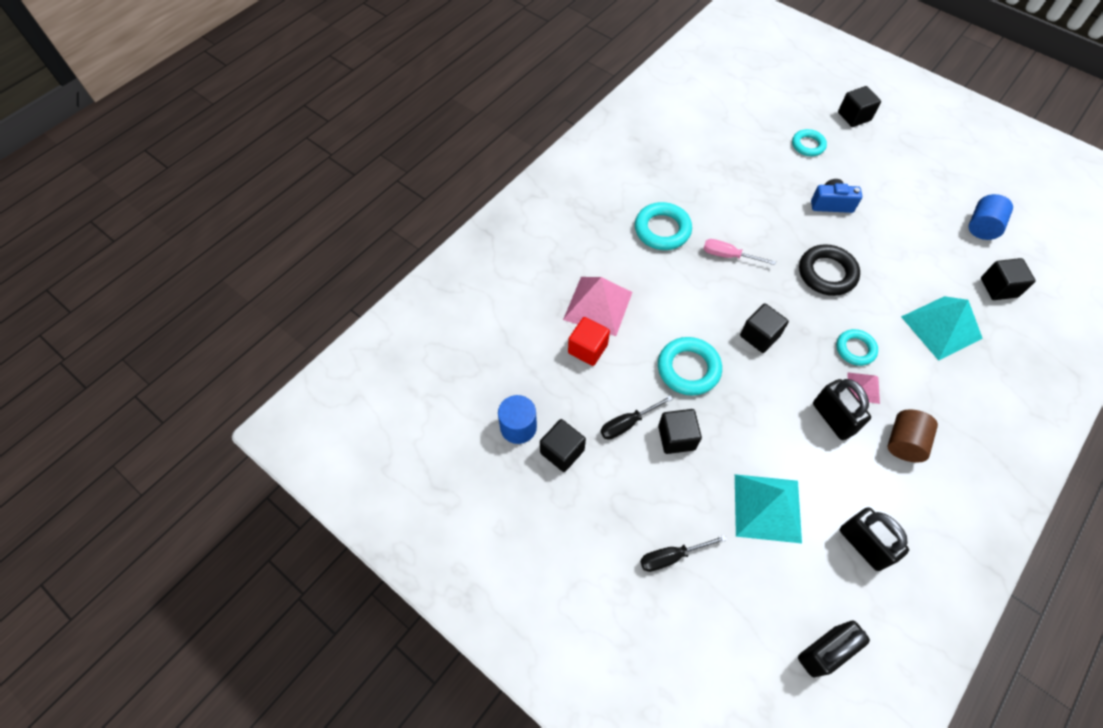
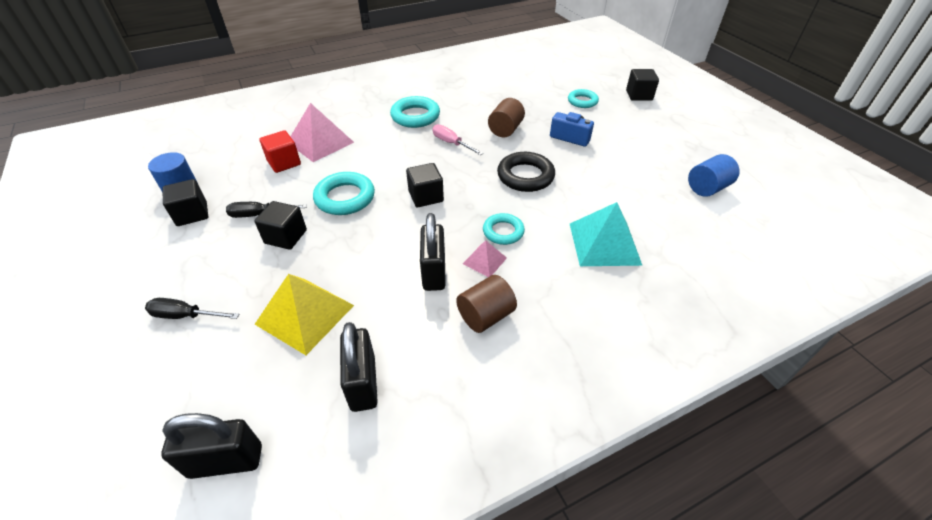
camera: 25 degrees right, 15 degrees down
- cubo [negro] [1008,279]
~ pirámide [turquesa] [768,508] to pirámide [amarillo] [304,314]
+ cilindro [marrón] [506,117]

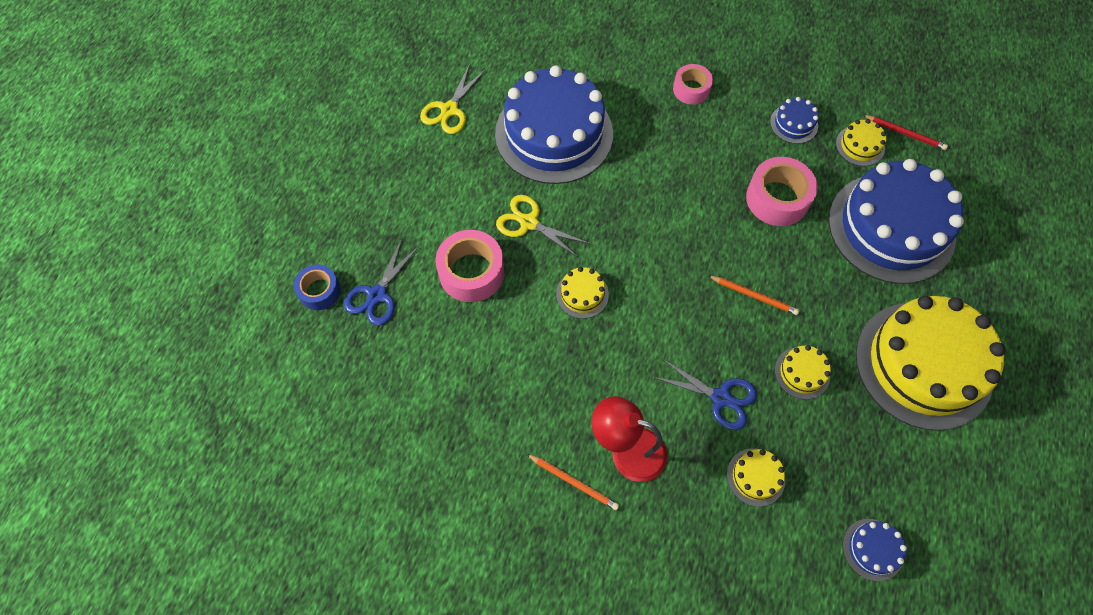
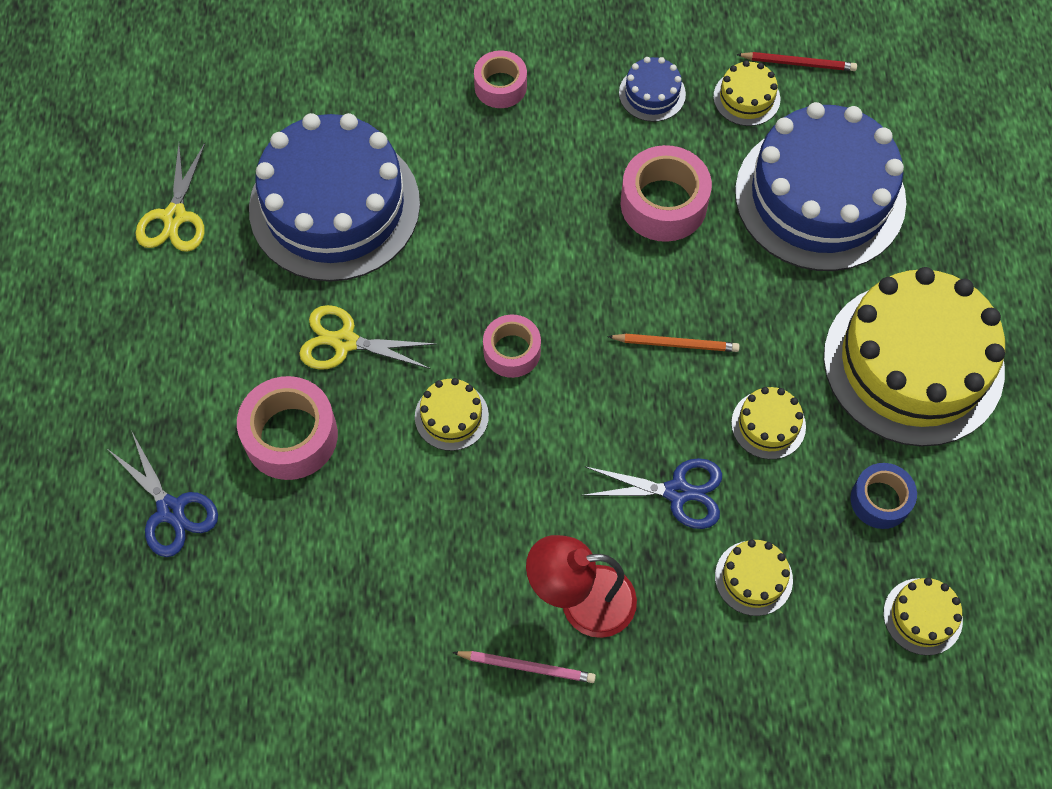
camera: 20 degrees left, 0 degrees up
~ tijeras [azul] [382,282] = [163,494] 45 degrees counterclockwise
~ cinta adhesiva [azul] [317,287] to [883,496]
~ lápiz [naranja] [572,482] to lápiz [rosa] [524,667]
~ tarta [azul] [875,550] to tarta [amarillo] [923,616]
+ cinta adhesiva [rosa] [512,346]

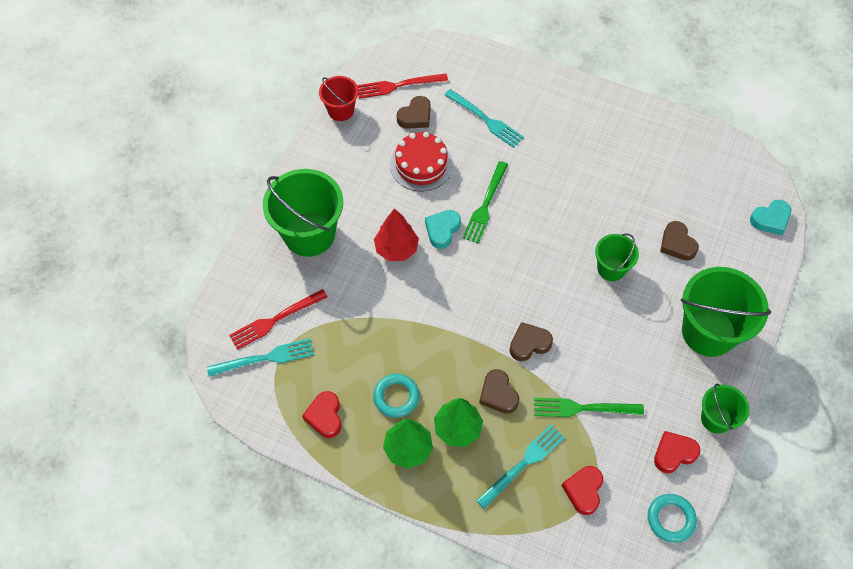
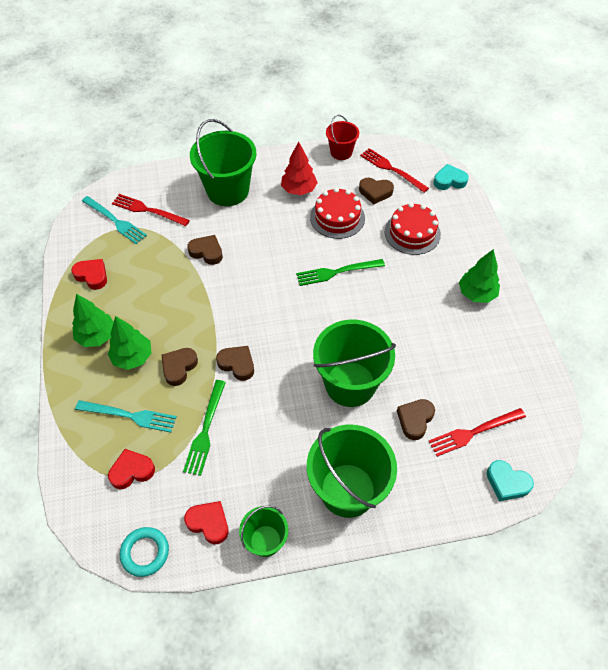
camera: 55 degrees right, 5 degrees down
~ tenedor [turquesa] [484,118] to tarta [rojo] [413,229]
~ árbol [rojo] [396,234] to [299,168]
~ corazón [turquesa] [443,229] to [451,177]
~ balde [verde] [617,257] = [354,363] x1.84
- anillo [turquesa] [396,396]
~ corazón [rojo] [322,414] = [89,274] 75 degrees clockwise
~ tenedor [verde] [589,407] = [204,428] 135 degrees counterclockwise
+ corazón [marrón] [205,250]
+ árbol [verde] [479,276]
+ tenedor [rojo] [477,432]

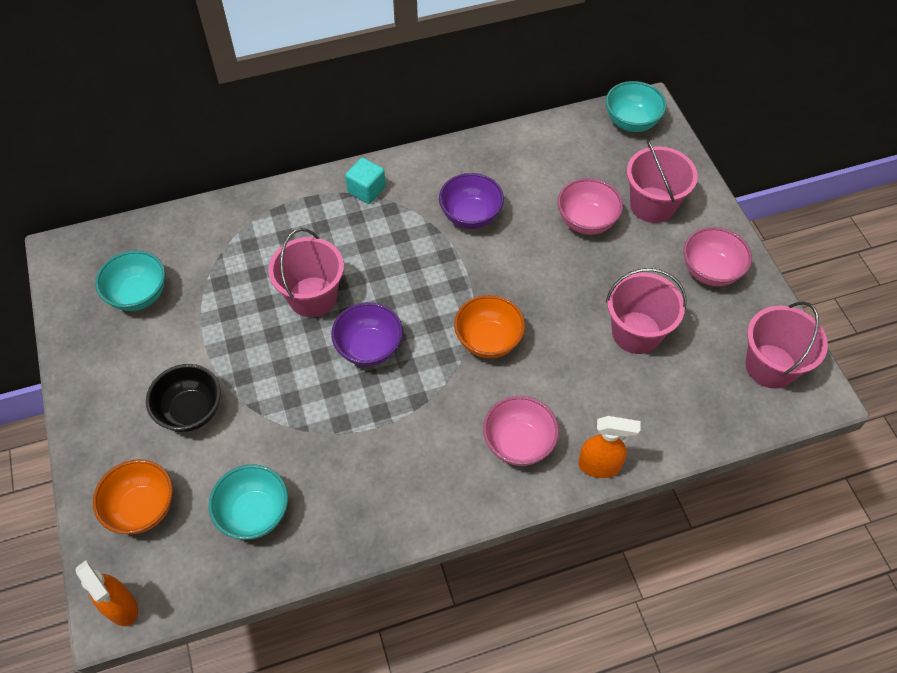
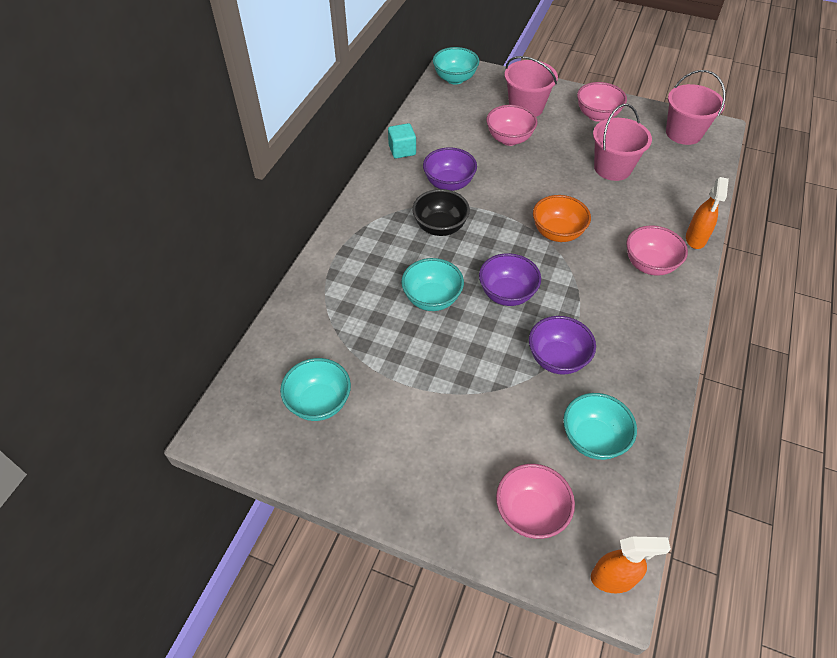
camera: 50 degrees left, 5 degrees down
~ cubo [turquesa] [365,181] to [402,141]
~ balde [rosa] [306,272] to cuenco [turquesa] [432,284]
~ cuenco [negro] [183,398] to [441,212]
~ pulverizador [naranja] [609,447] = [707,213] 150 degrees clockwise
~ cuenco [naranja] [133,496] to cuenco [rosa] [535,501]
+ cuenco [morado] [562,345]

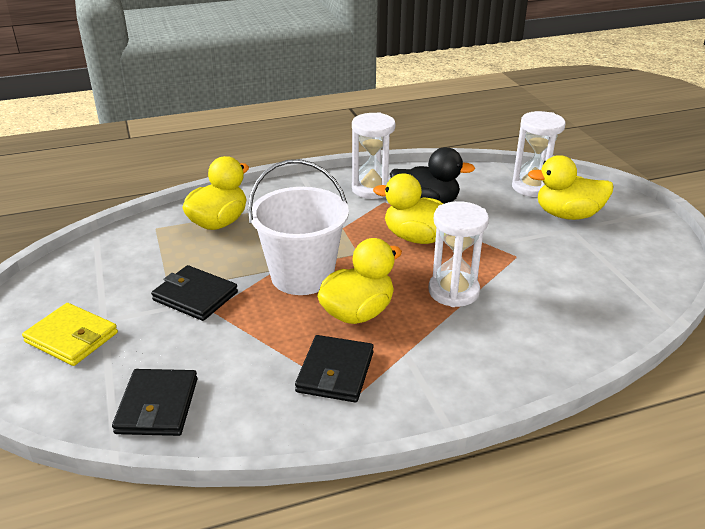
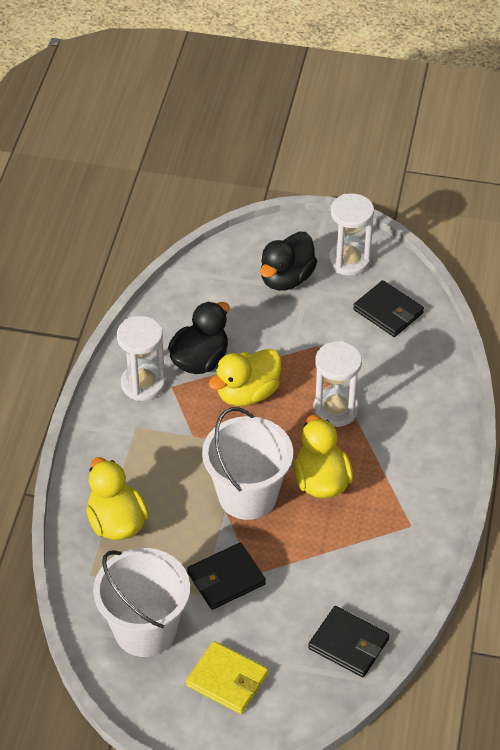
camera: 60 degrees left, 15 degrees up
~ reloj de arena [blanco] [539,154] to [351,235]
~ pato [amarillo] [570,187] to pato [negro] [288,261]
~ cartera [amarillo] [70,334] = [227,677] 60 degrees clockwise
~ cartera [negro] [334,368] to [388,308]
+ balde [blanco] [141,602]

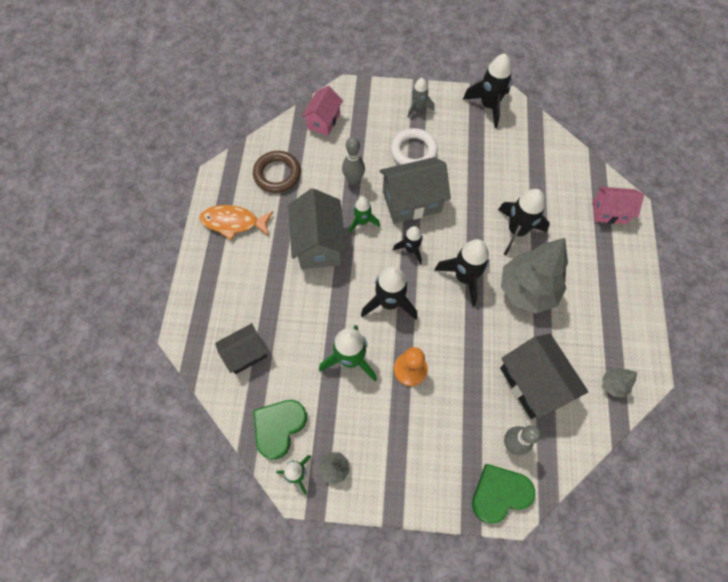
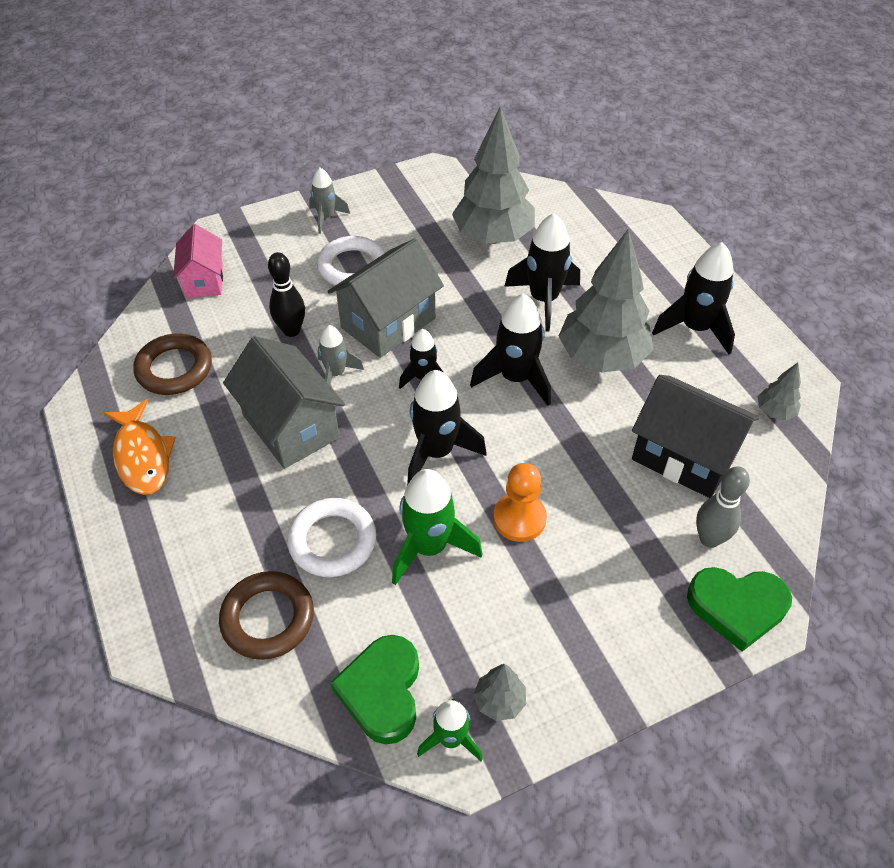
camera: 30 degrees left, 15 degrees down
~ cohete [negro] [487,91] to [693,298]
~ bolo [gris] [353,161] to bolo [negro] [286,294]
- casa [rosa] [618,205]
~ cohete [verde] [364,215] to cohete [gris] [341,355]
~ pez [naranja] [236,222] = [140,447] 90 degrees counterclockwise
~ casa [negro] [241,348] to anillo [marrón] [266,615]
~ corazón [verde] [503,494] = [739,609] 120 degrees counterclockwise
+ árbol [gris] [493,175]
+ anillo [blanco] [331,537]

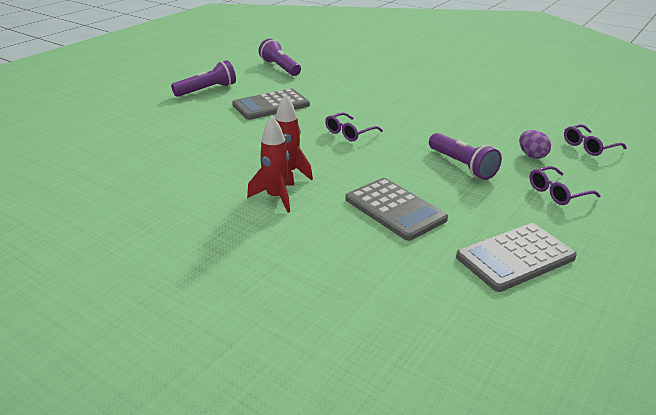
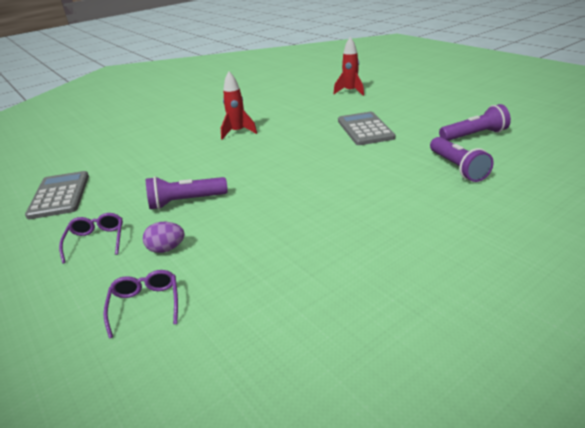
camera: 110 degrees right, 0 degrees up
~ lámpara de mano [morado] [203,78] to [462,159]
- gafas [morado] [354,126]
~ cohete [rojo] [271,164] to [349,66]
- calculadora [gris] [396,209]

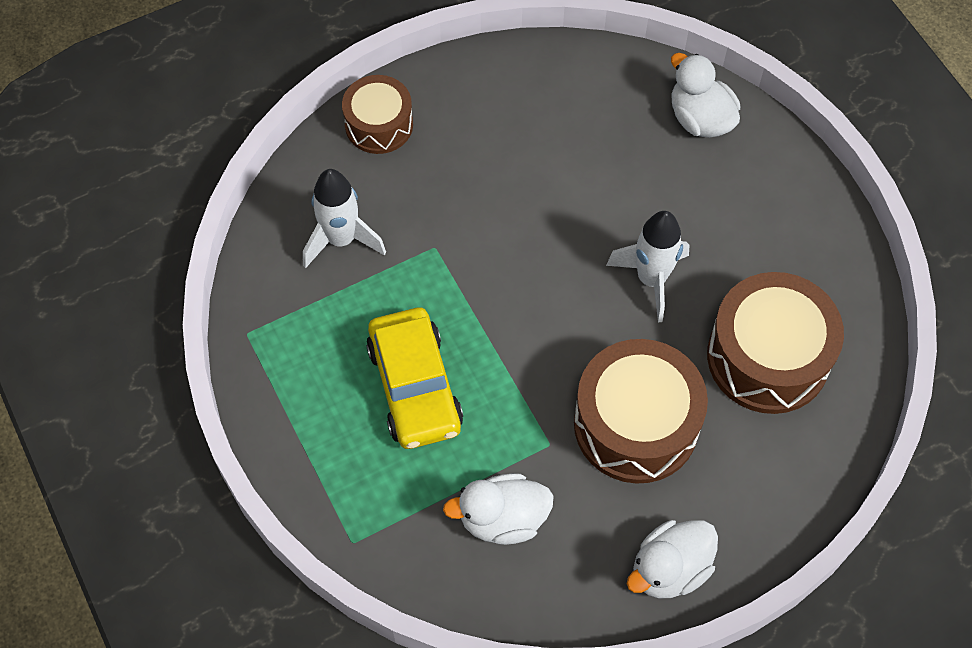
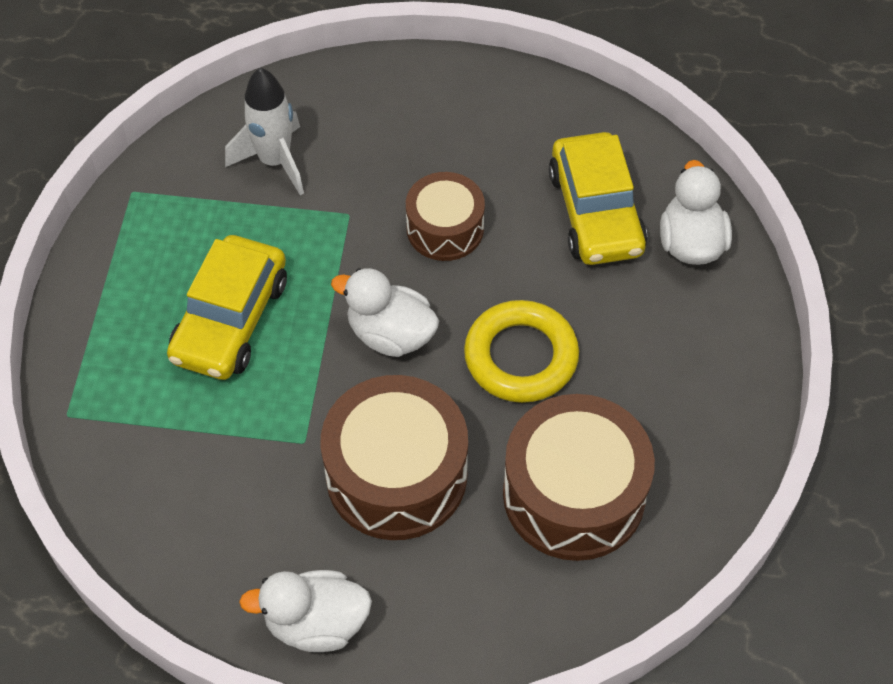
camera: 35 degrees right, 5 degrees down
~ tambor [marrón] [377,114] to [445,216]
~ cohete [blanco] [648,267] to anillo [amarillo] [521,351]
~ pato [blanco] [498,509] to [385,312]
+ coche [amarillo] [598,198]

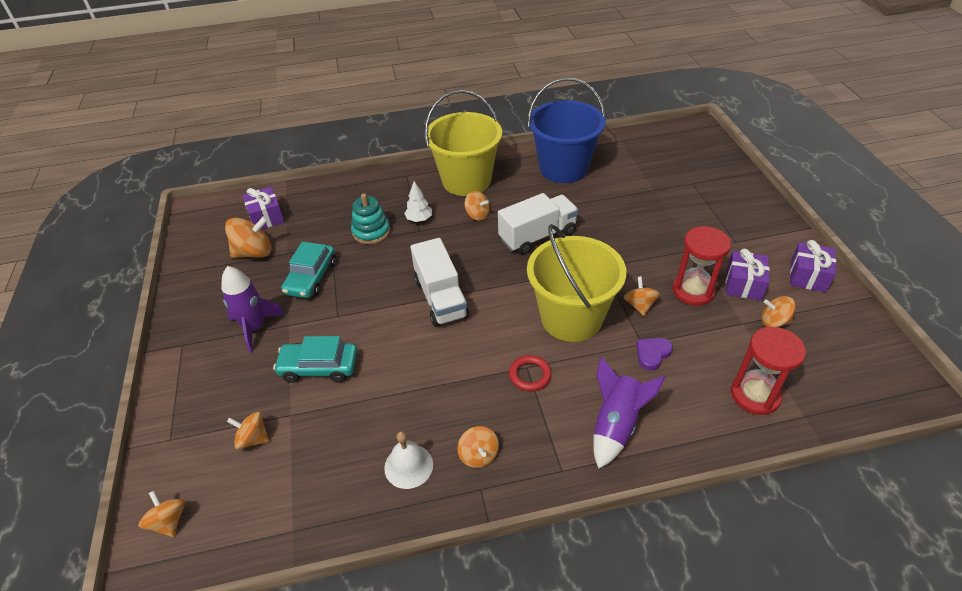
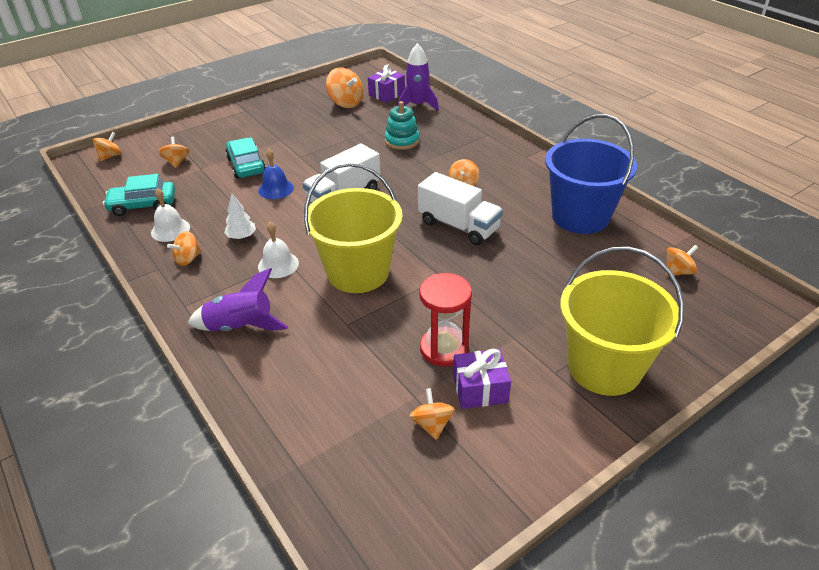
camera: 65 degrees right, 5 degrees down
~ balde [amarillo] [463,143] to [622,321]
~ árbol [blanco] [418,201] to [240,216]
- regalo [morado] [813,266]
~ coche [turquesa] [308,270] to [139,195]
~ cohete [morado] [253,309] to [418,77]
~ peonza [naranja] [642,296] to [682,260]
- reloj de arena [rojo] [768,371]
- corazón [morado] [654,354]
~ anillo [rojo] [530,373] to campana [blanco] [278,250]
+ campana [azul] [276,174]

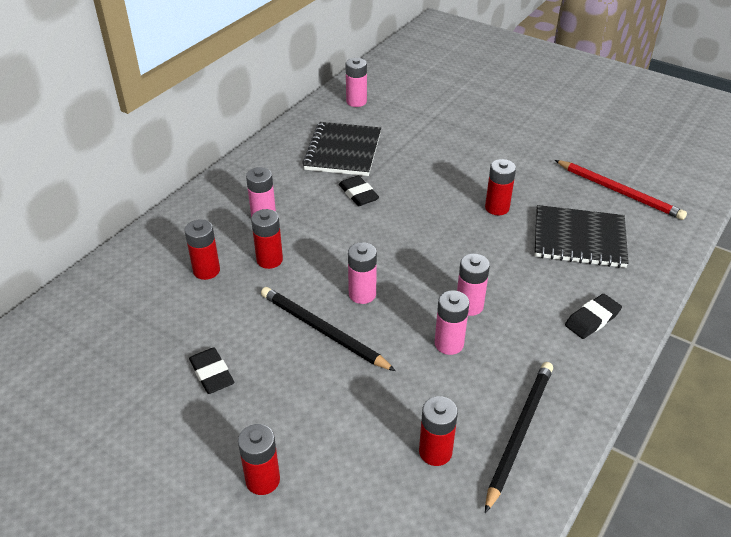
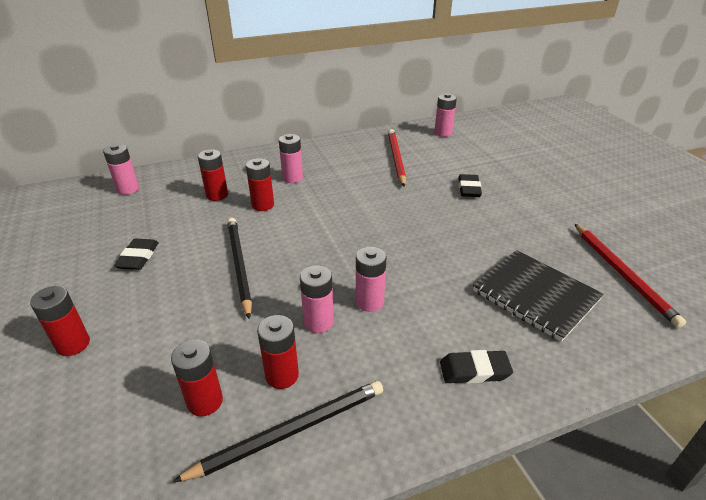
camera: 35 degrees right, 5 degrees down
~ cuaderno [negro] [341,149] to lápiz [rojo] [397,158]
~ pila [rojo] [500,187] to [278,352]
~ goma de borrar [negro] [359,191] to [470,185]
~ pila [rosa] [362,273] to [121,169]

